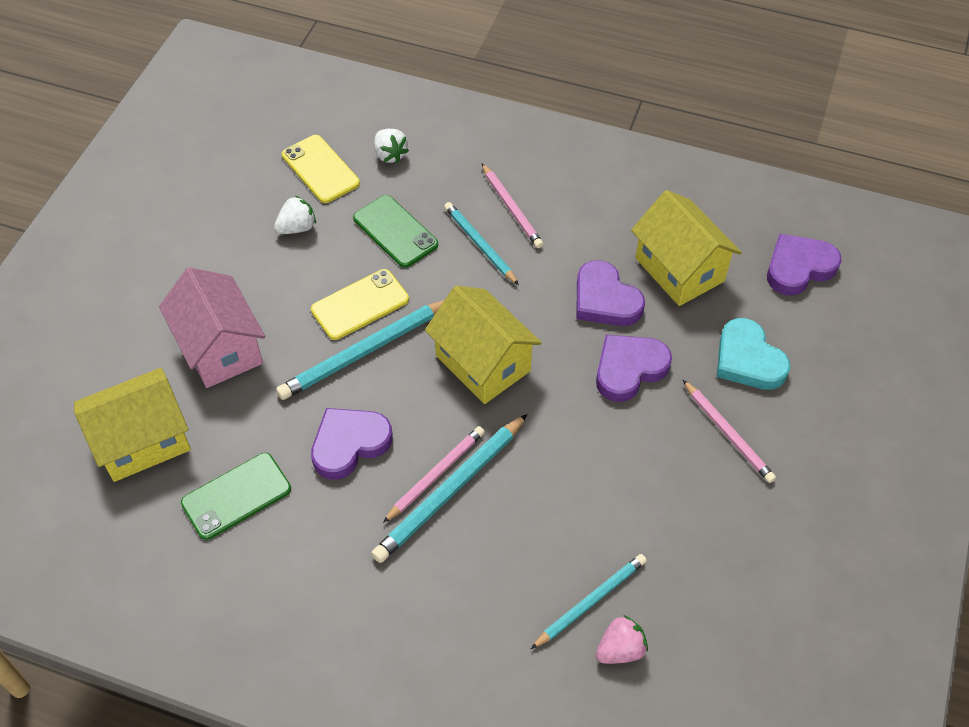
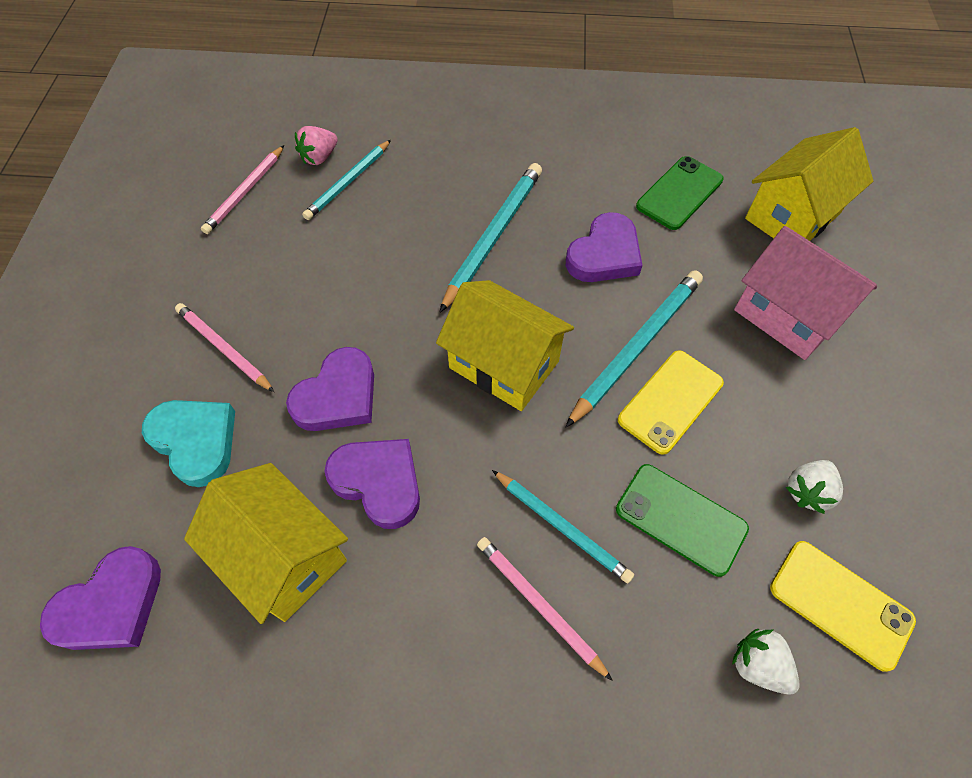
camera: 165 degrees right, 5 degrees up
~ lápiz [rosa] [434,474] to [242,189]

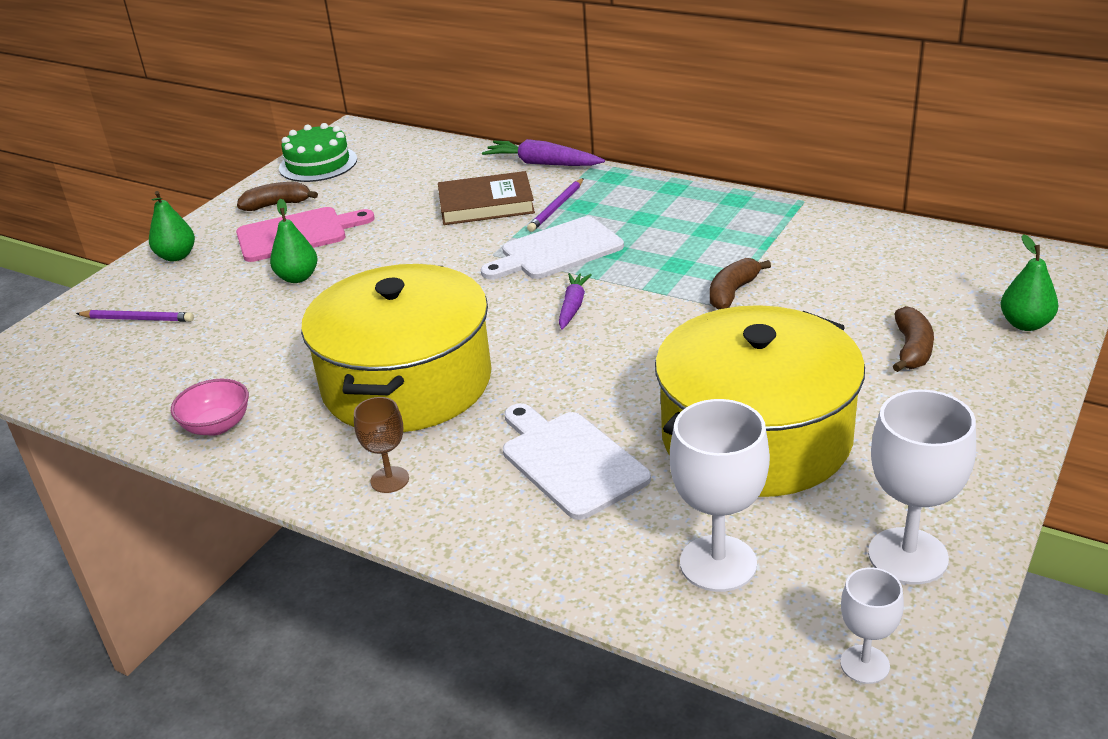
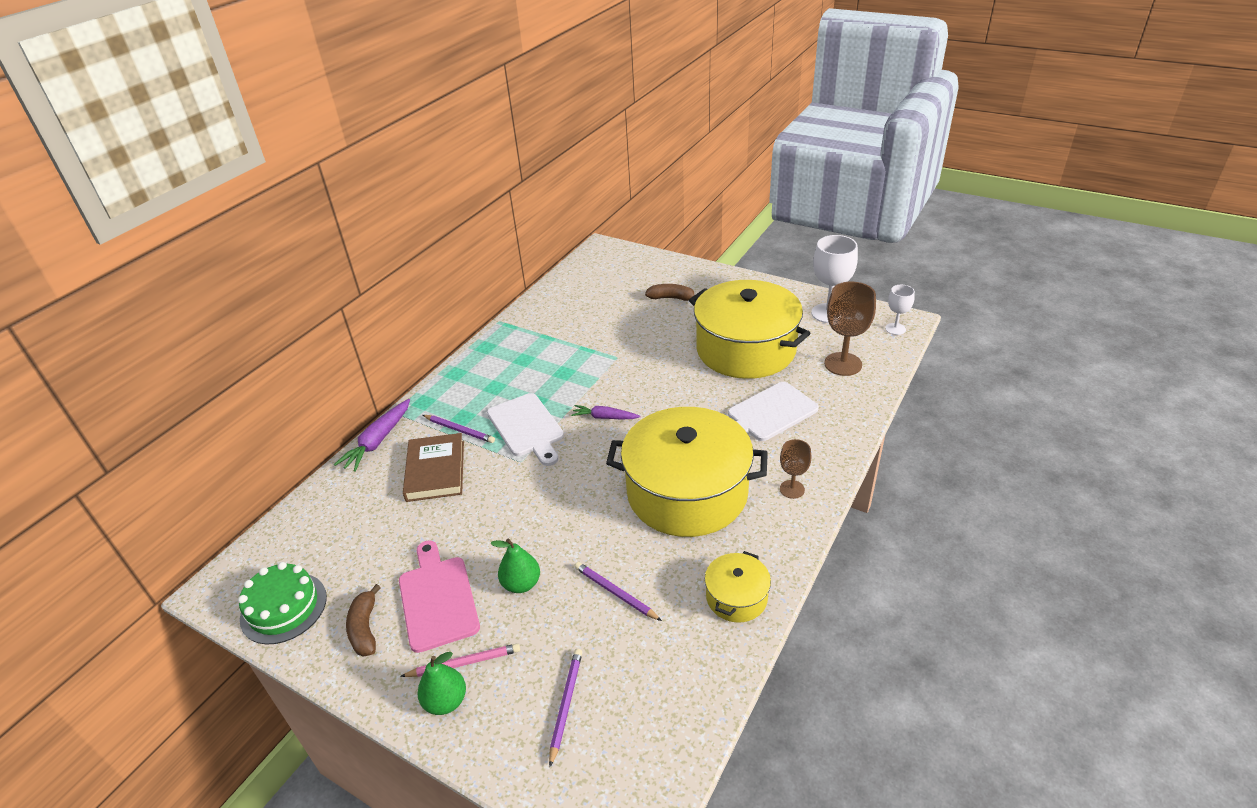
camera: 90 degrees left, 5 degrees up
- pera [verde] [1029,282]
- plátano [marrón] [740,283]
~ cuenco [rosa] [210,407] to olla [amarillo] [738,587]
~ copa [blanco] [720,495] to copa [marrón] [850,329]
+ lápiz [morado] [618,591]
+ lápiz [rosa] [460,660]

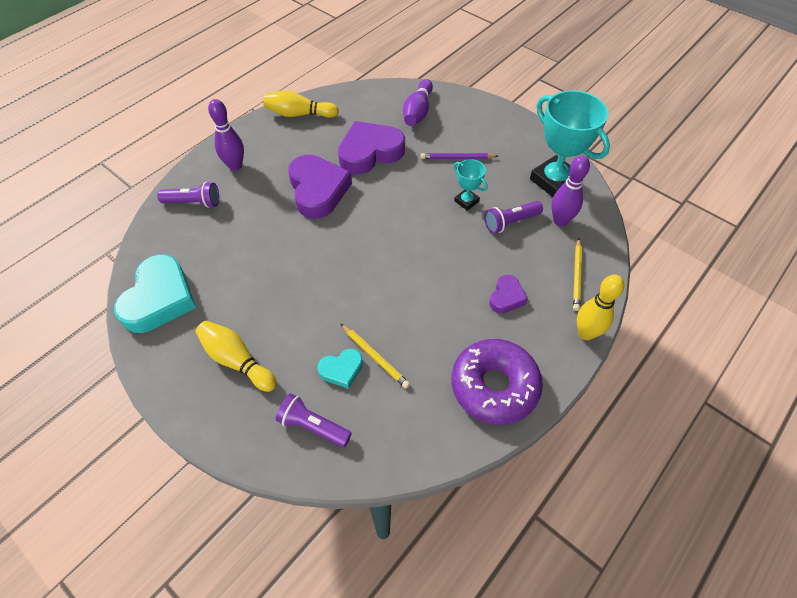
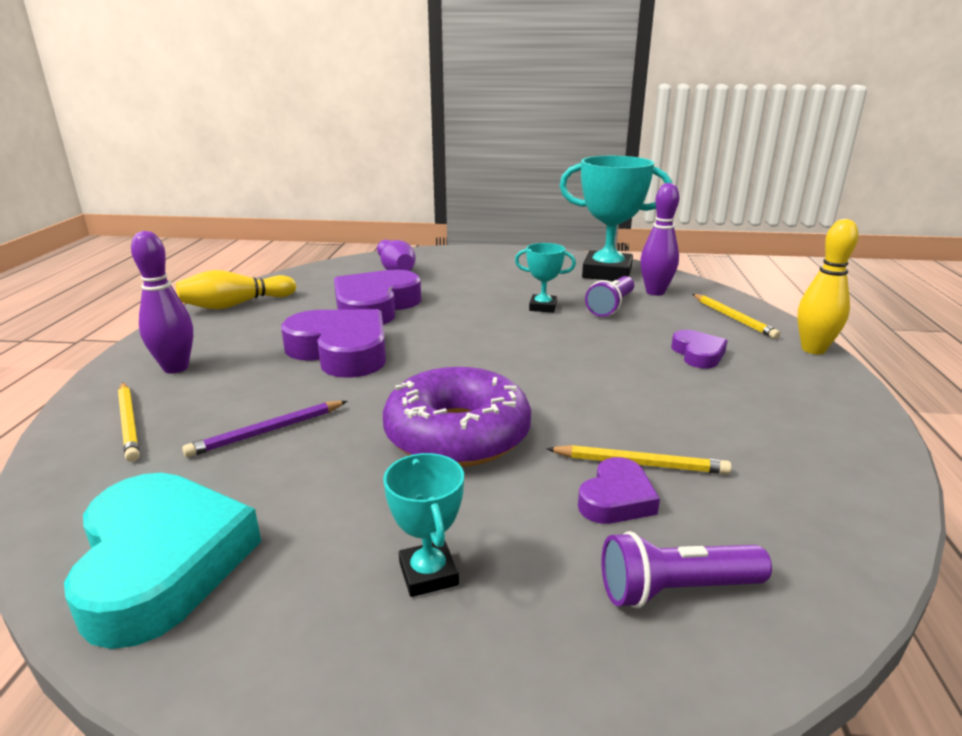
camera: 35 degrees left, 30 degrees down
~ lápiz [morado] [459,156] to [264,429]
~ lámpara de mano [morado] [188,195] to lápiz [amarillo] [129,422]
~ bolo [amarillo] [236,356] to trofeo [turquesa] [423,525]
~ rosquilla [morado] [497,382] to [457,417]
~ corazón [turquesa] [340,369] to corazón [morado] [619,490]

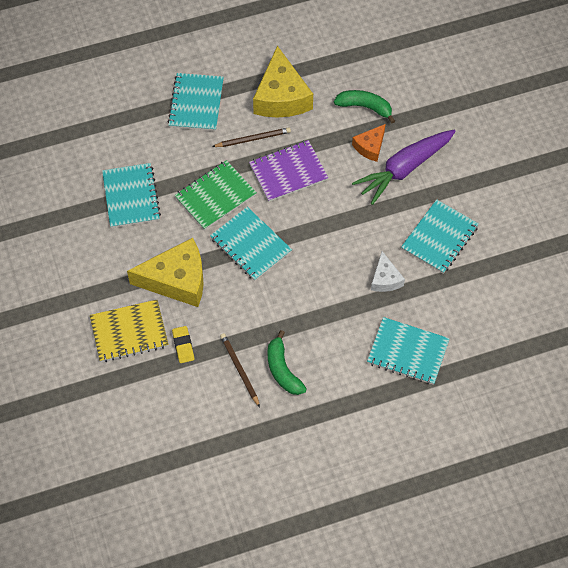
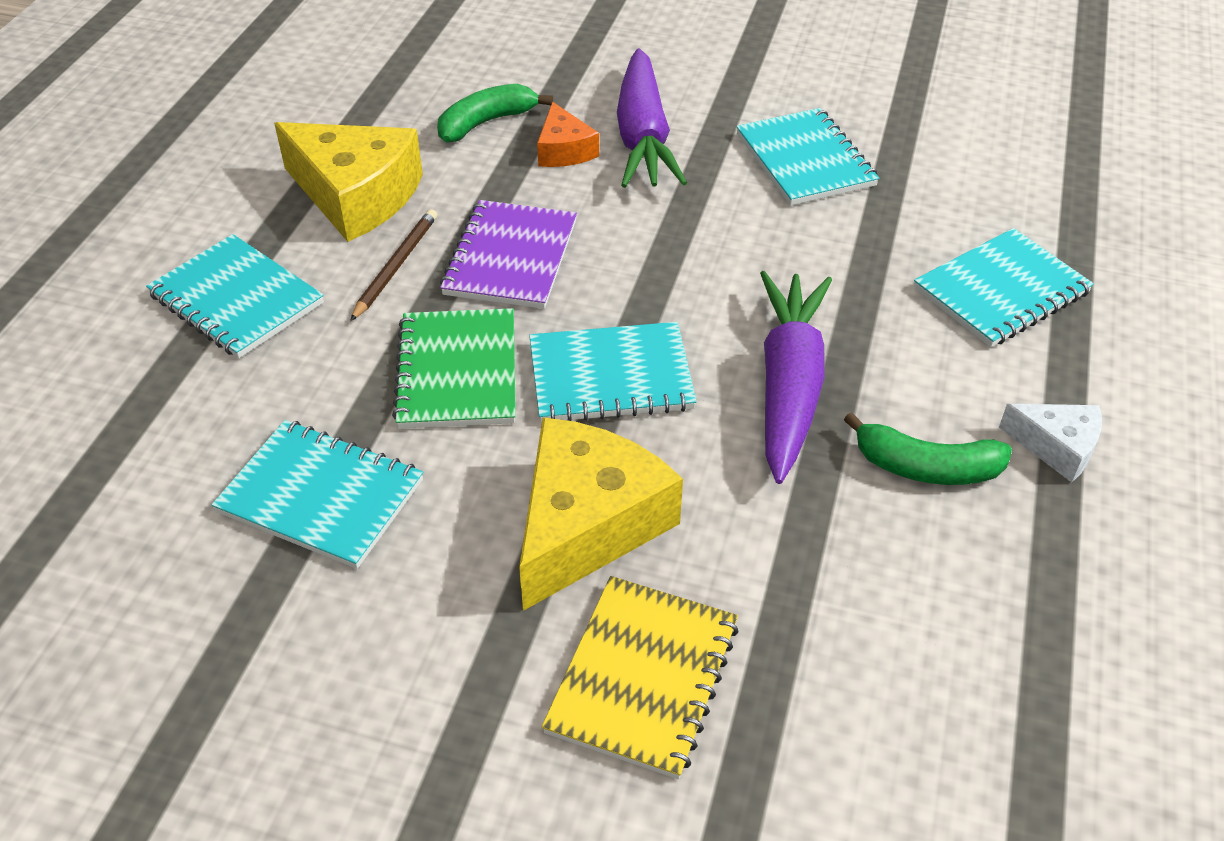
camera: 55 degrees left, 15 degrees down
~ queso [blanco] [388,271] to [1050,443]
- goma de borrar [amarillo] [183,344]
- lápiz [marrón] [240,370]
+ zanahoria [morado] [796,377]

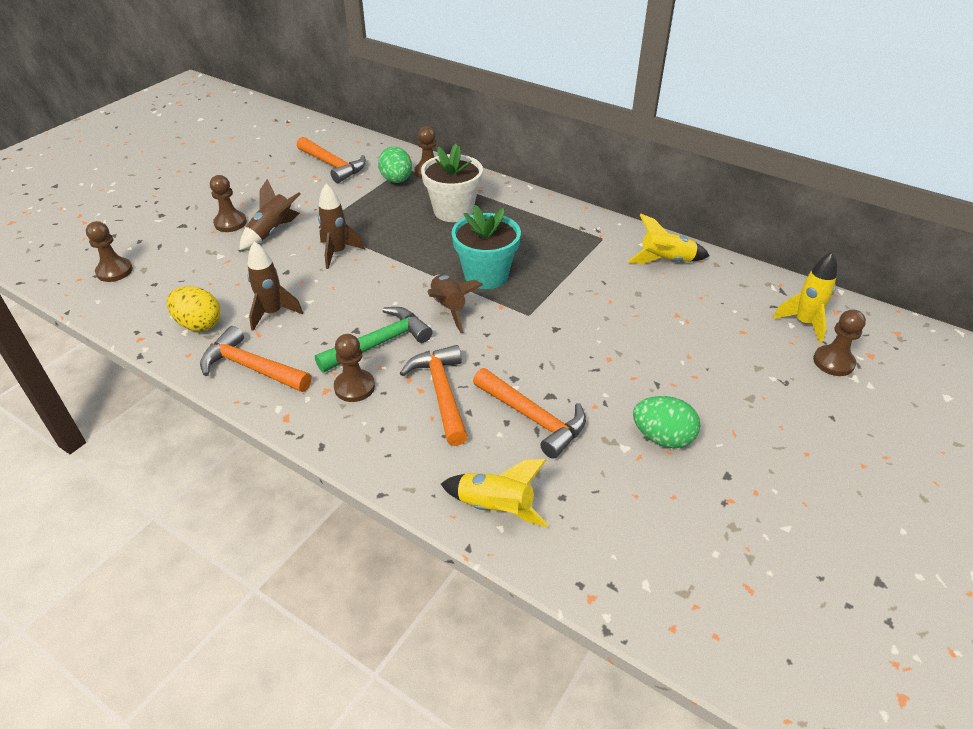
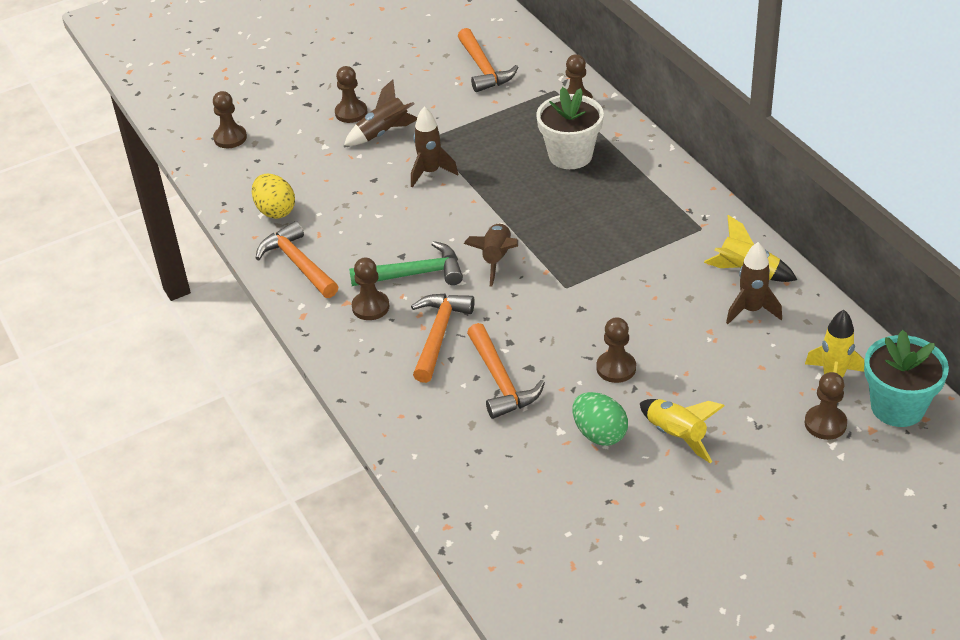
camera: 30 degrees right, 0 degrees up
- huevo [verde] [395,165]
~ maceta [turquesa] [486,247] to [906,378]
~ cohete [marrón] [275,286] to [754,283]
~ cohete [amarillo] [495,493] to [682,431]
+ peón [marrón] [616,350]

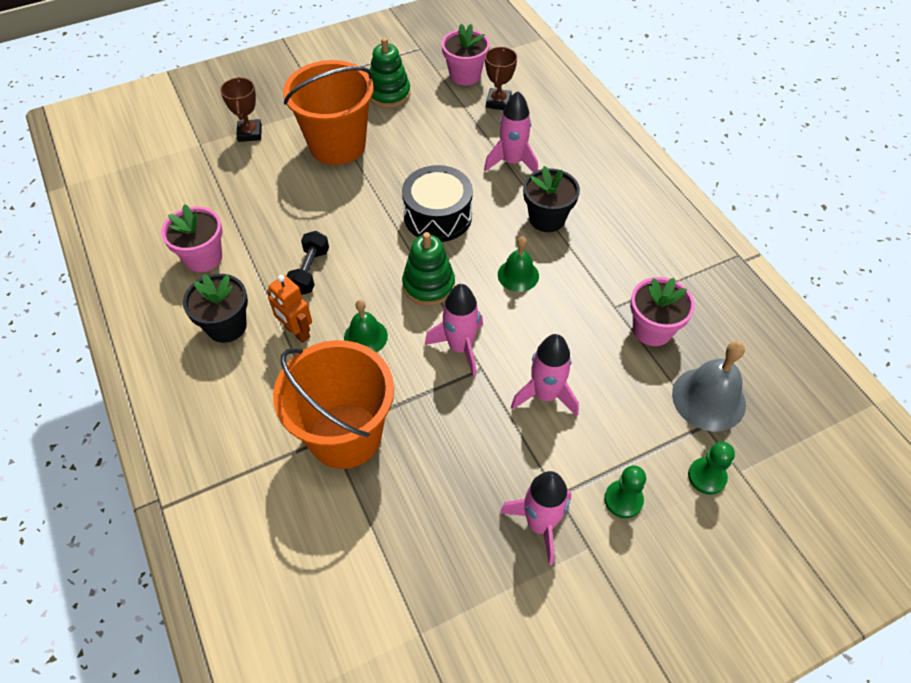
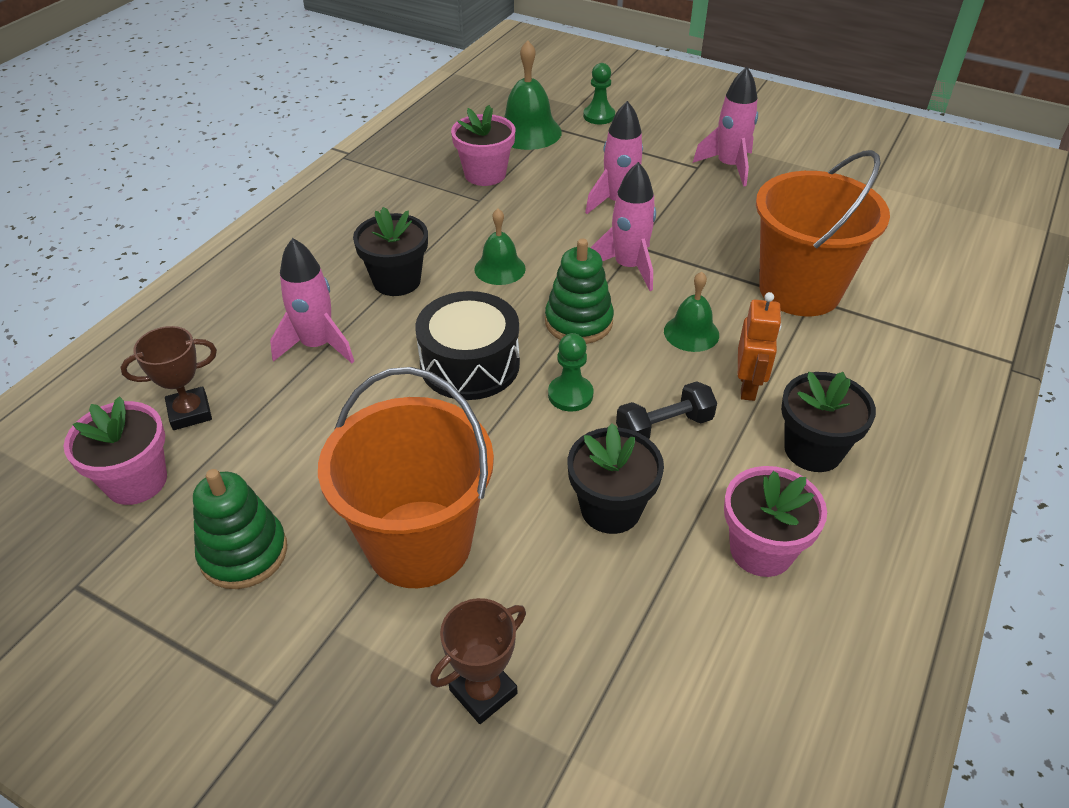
camera: 125 degrees left, 10 degrees down
~ campana [gris] [709,386] to campana [verde] [533,95]
~ peón [verde] [625,492] to [570,372]
+ maceta [negro] [616,478]

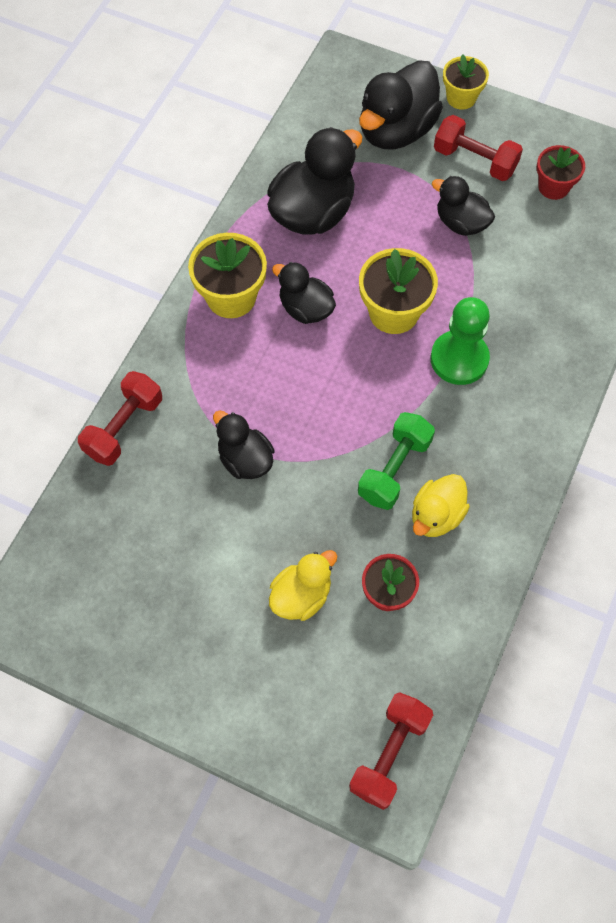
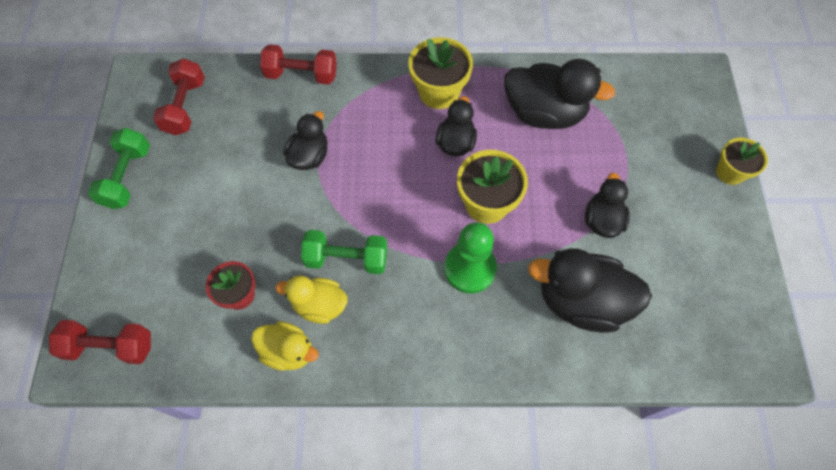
camera: 65 degrees right, 0 degrees up
~ pato [negro] [401,104] to [590,290]
~ mancuerna [rojo] [478,148] to [179,96]
- maceta [rojo] [561,172]
~ pato [amarillo] [303,585] to [285,346]
+ mancuerna [verde] [119,168]

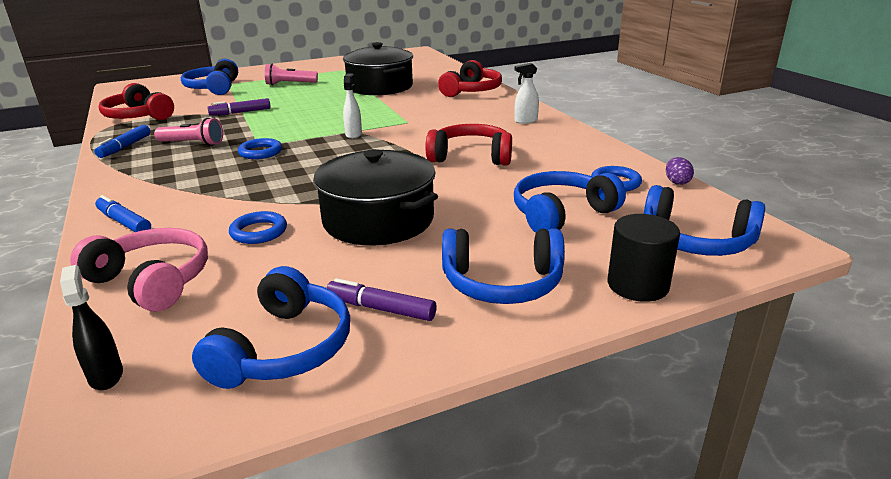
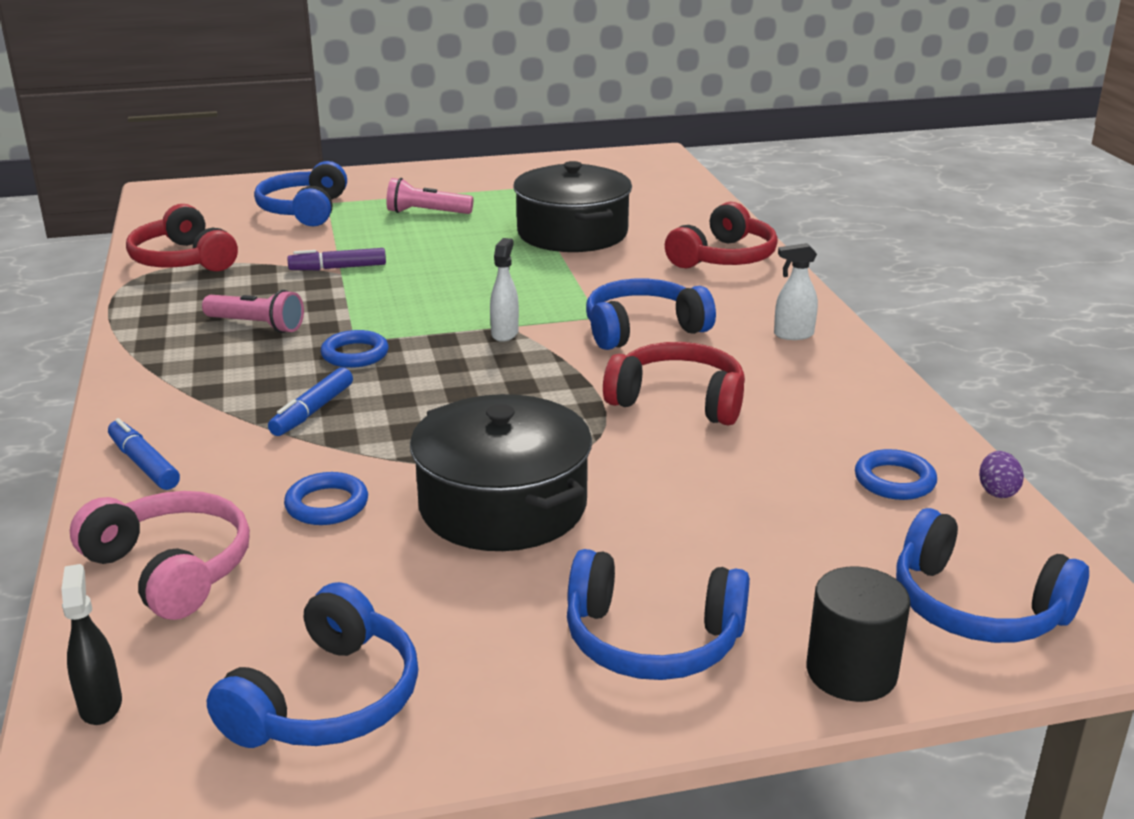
camera: 10 degrees right, 0 degrees up
~ rotulador [azul] [122,141] to [310,401]
~ auriculares [azul] [570,202] to [651,314]
- rotulador [morado] [382,299]

